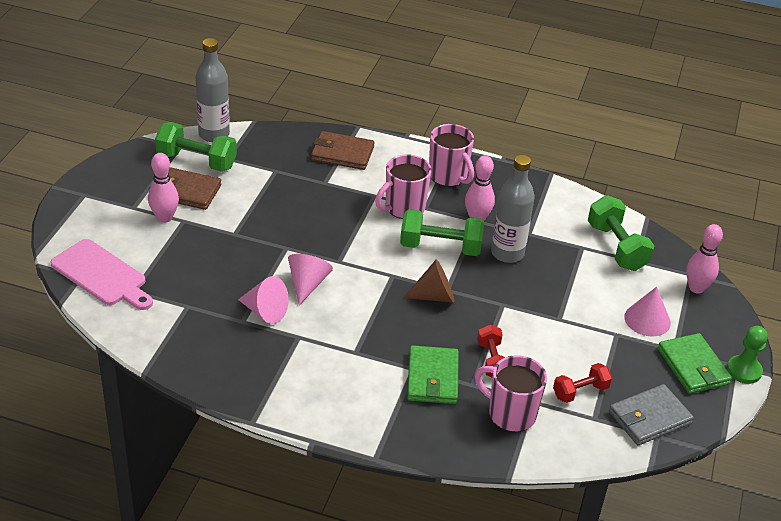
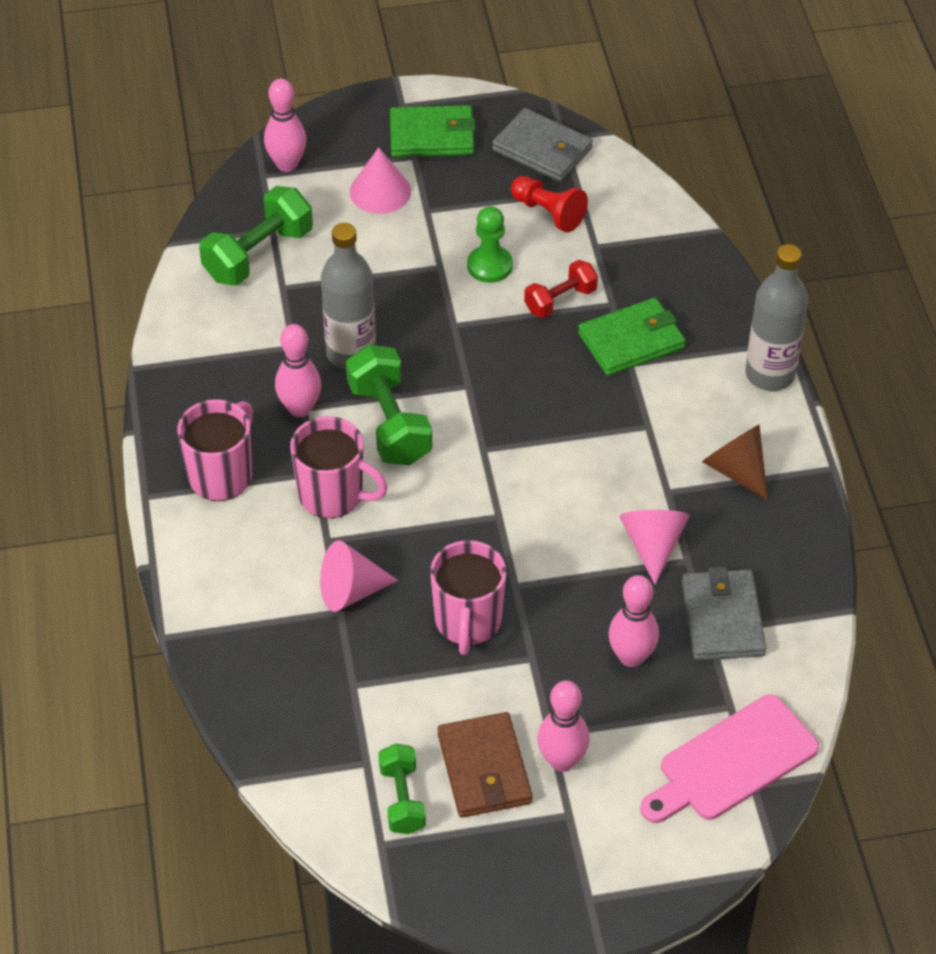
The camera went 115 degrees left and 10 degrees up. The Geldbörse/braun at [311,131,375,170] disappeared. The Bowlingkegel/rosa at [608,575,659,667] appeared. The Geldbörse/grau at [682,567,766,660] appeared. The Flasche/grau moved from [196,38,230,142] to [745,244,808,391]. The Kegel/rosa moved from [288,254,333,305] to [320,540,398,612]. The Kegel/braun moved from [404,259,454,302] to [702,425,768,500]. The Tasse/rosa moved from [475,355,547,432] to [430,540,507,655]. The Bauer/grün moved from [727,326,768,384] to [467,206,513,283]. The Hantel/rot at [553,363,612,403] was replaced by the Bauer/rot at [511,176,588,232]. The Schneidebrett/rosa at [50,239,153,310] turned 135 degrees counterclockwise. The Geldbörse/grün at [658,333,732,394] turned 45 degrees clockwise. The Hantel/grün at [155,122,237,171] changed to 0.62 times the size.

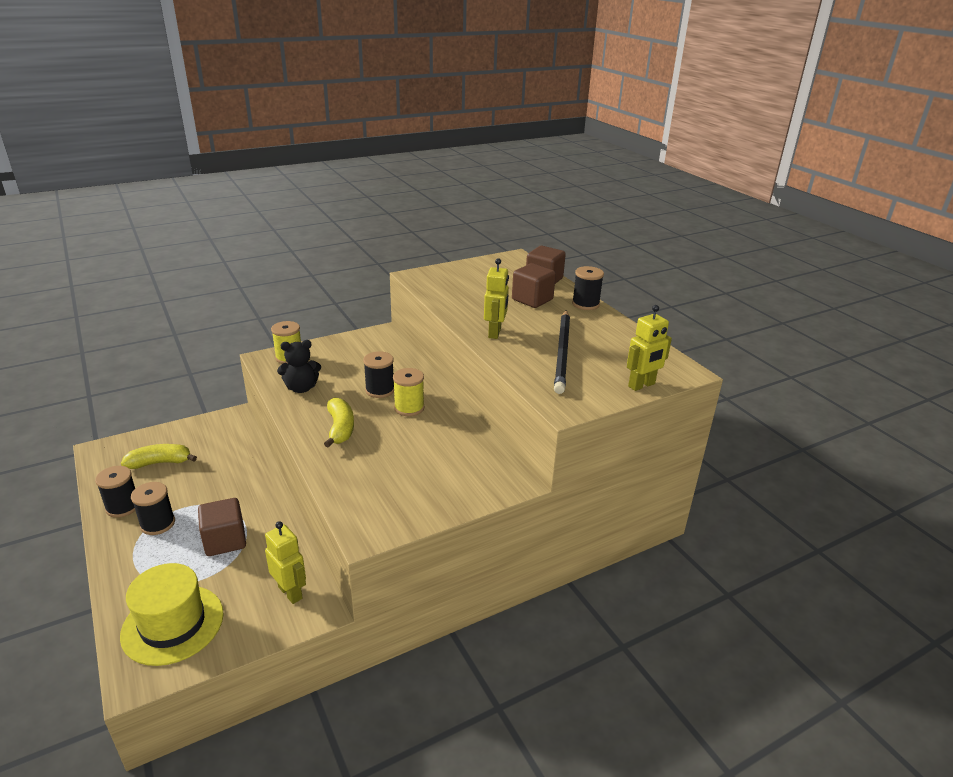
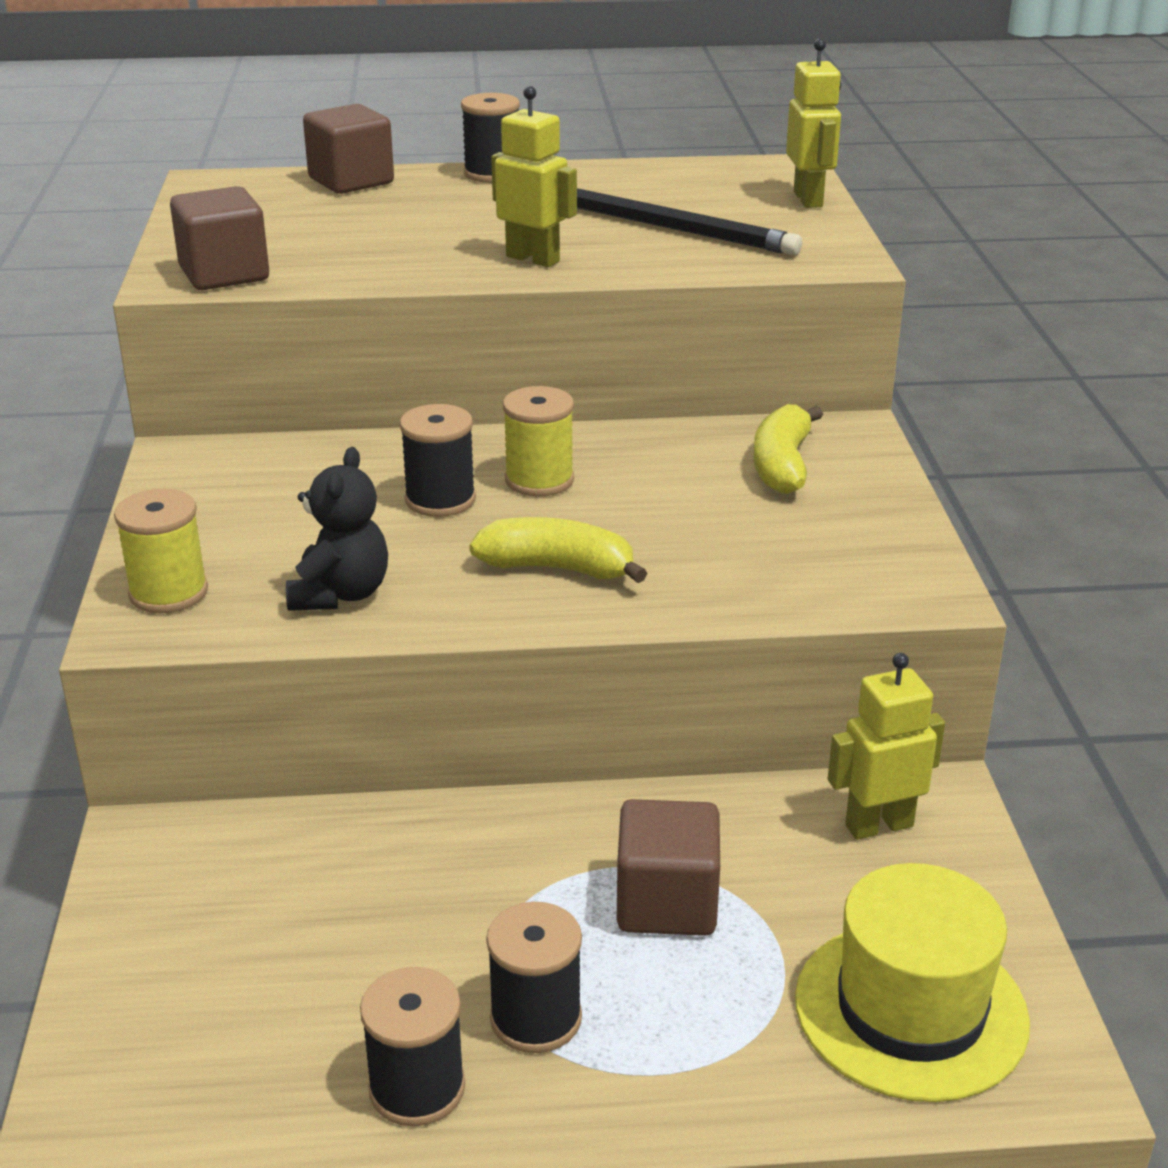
The camera went 65 degrees left and 0 degrees up. The Banane/gelb moved from [121,444,197,469] to [753,404,823,494]. The Kubus/braun moved from [512,263,556,308] to [170,186,269,290].

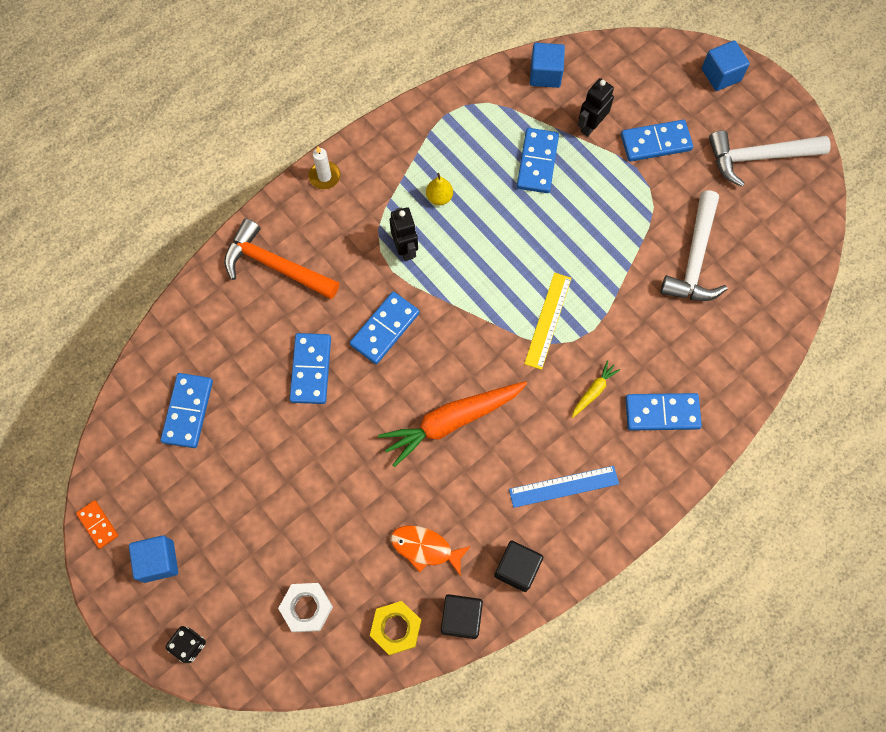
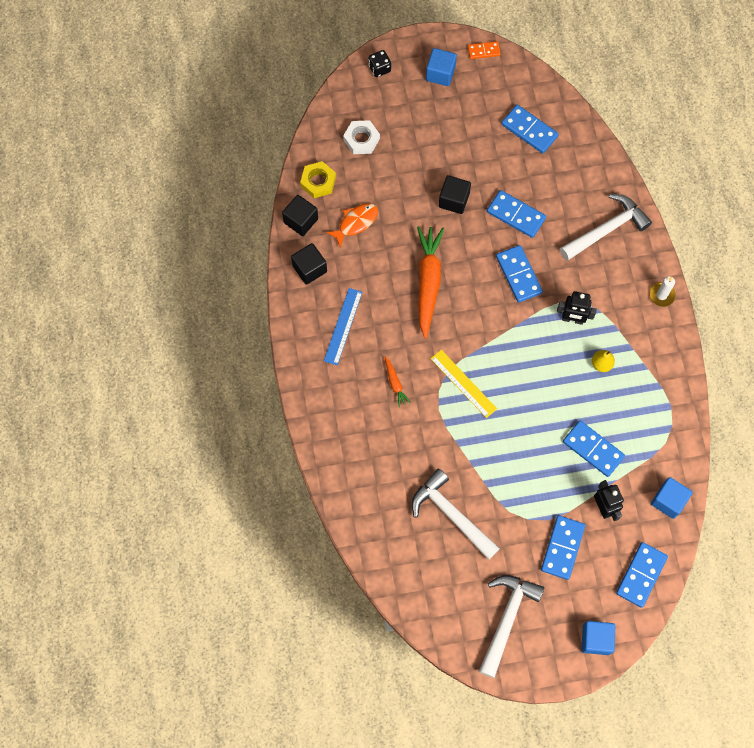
The camera went 120 degrees right and 0 degrees up. The Kubus/schwarz at [439,175,471,214] appeared. The Dominostein/blau moved from [625,393,702,431] to [616,542,668,608]. The Hammer/orange at [224,218,339,299] became the Hammer/weiß at [560,194,652,261]. The Karotte/gelb at [572,360,620,418] became the Karotte/orange at [384,356,411,407].

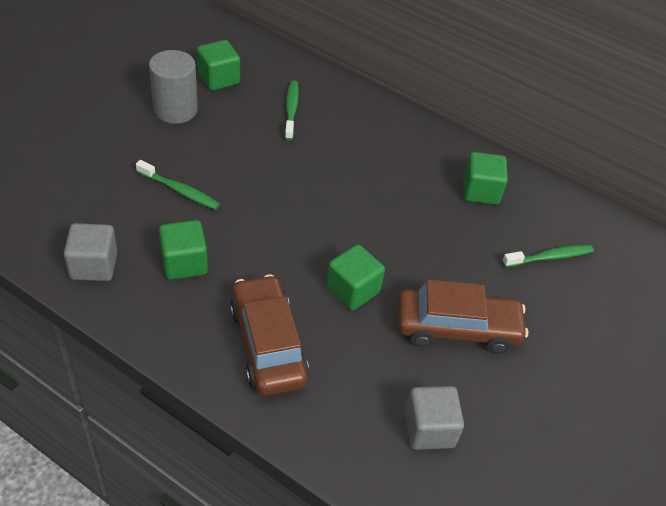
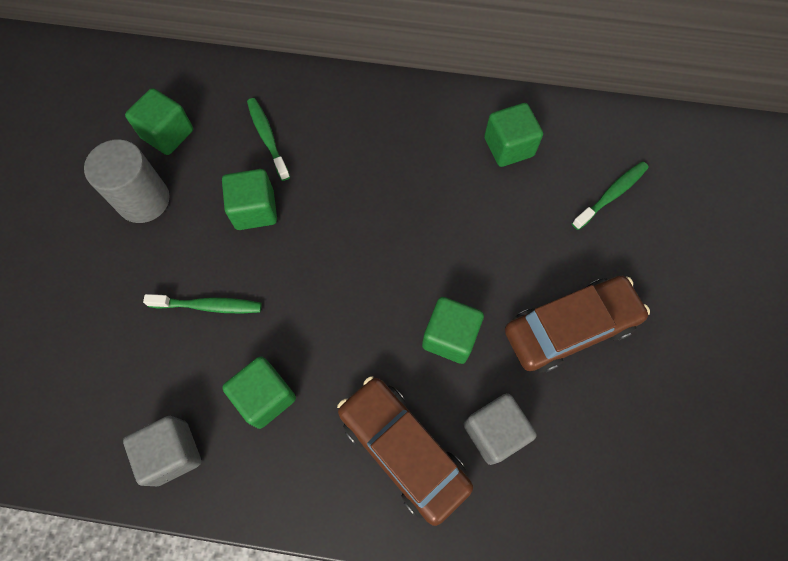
The camera went 20 degrees left and 20 degrees up. The Kubus/grün at [222,169,277,230] appeared. The Kubus/grau moved from [404,386,464,450] to [464,393,537,465].

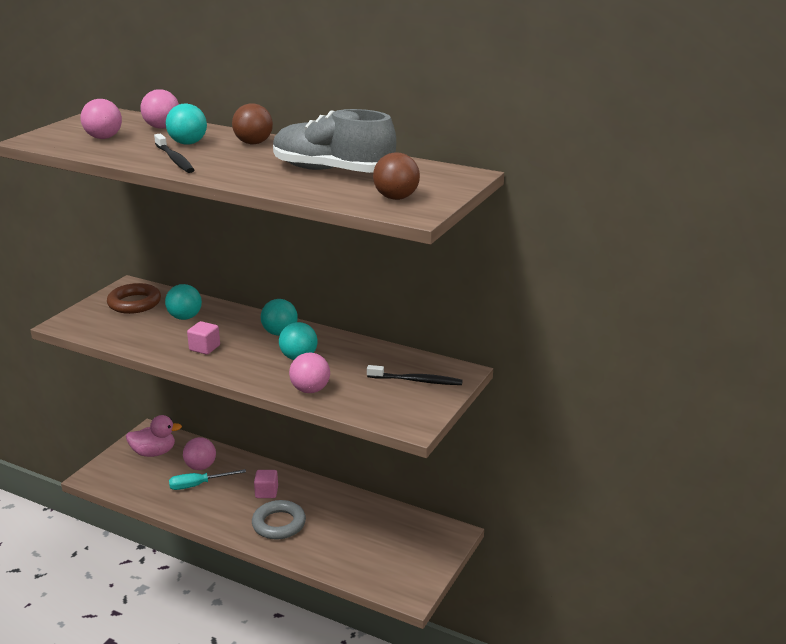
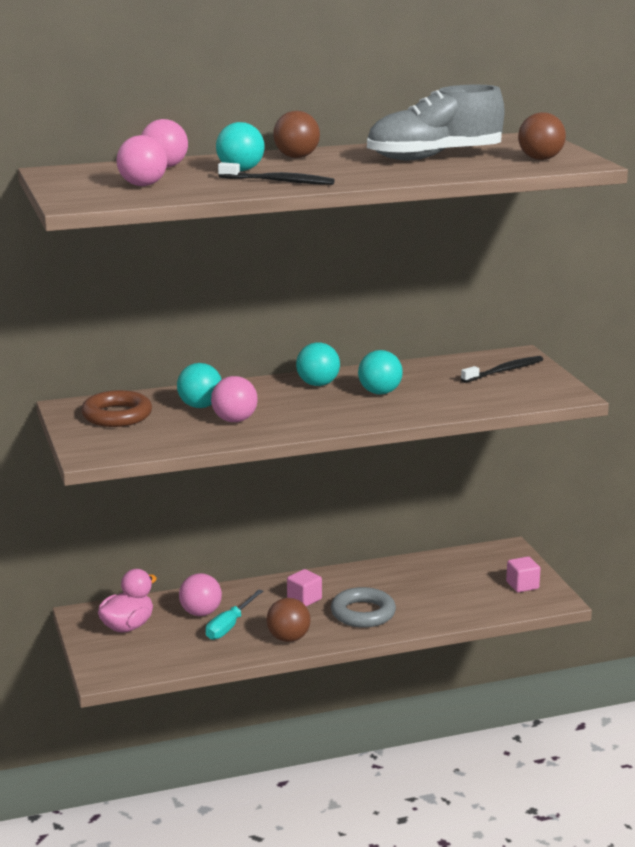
The camera went 45 degrees left and 5 degrees down. The Ball/braun at [266,598,311,642] appeared. The Kubus/rosa moved from [187,321,220,355] to [506,556,540,592]. The Ball/rosa moved from [289,352,330,393] to [211,376,258,422].

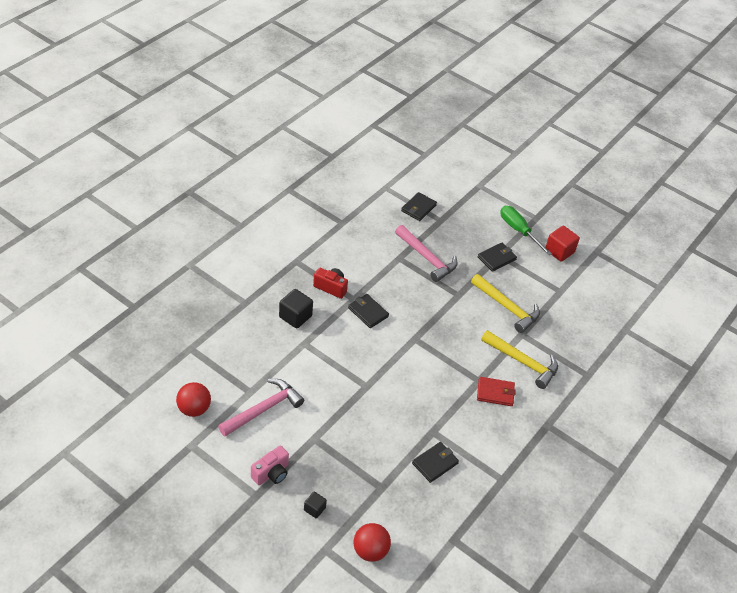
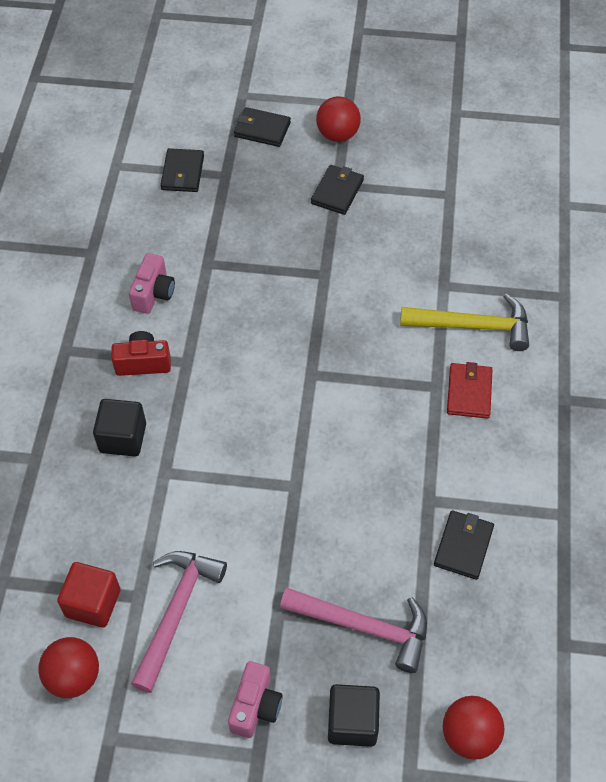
The camera went 25 degrees left and 10 degrees up. The Hammer/gelb at [471,274,540,333] disappeared. The Kamera/rosa at [129,253,175,314] appeared. The Geldbörse/schwarz moved from [348,294,389,328] to [234,107,291,147]. The Hammer/rosa moved from [395,225,458,282] to [280,587,427,673]. The Kubus/rot moved from [545,226,580,262] to [57,562,121,628]. The Schraubenzieher/grün at [501,206,552,256] was replaced by the Ball/rot at [316,96,361,142]. The Geldbörse/rot at [477,377,516,406] turned 60 degrees counterclockwise. The Kubus/schwarz at [304,492,327,518] changed to 1.73 times the size.

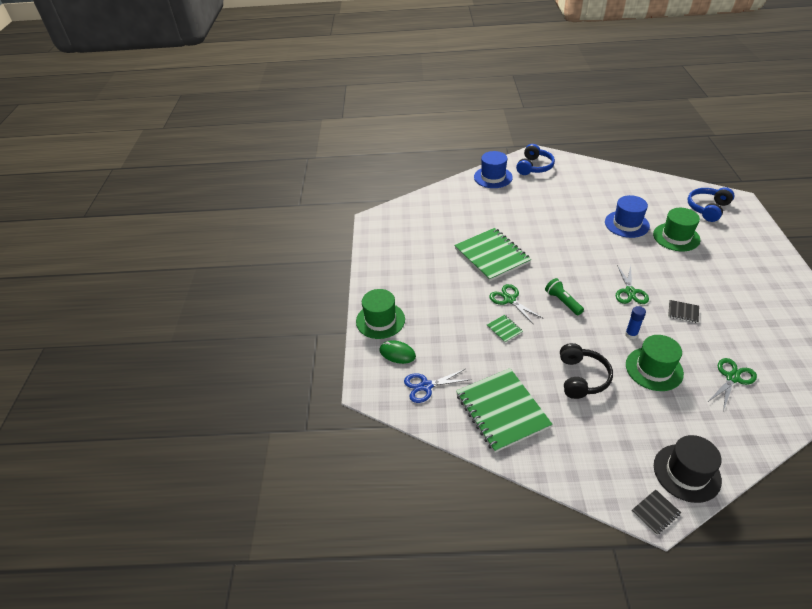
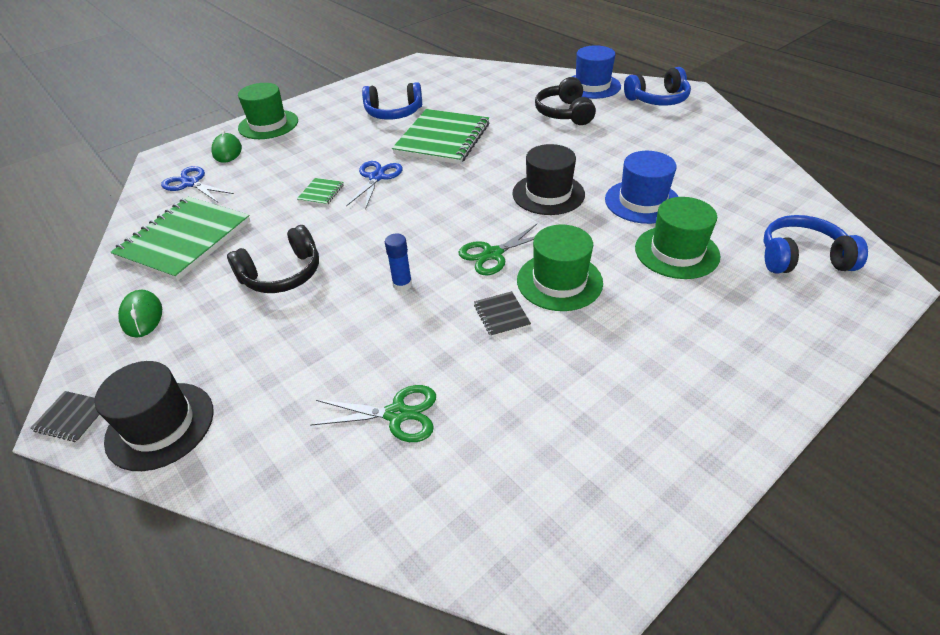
The camera went 50 degrees right and 0 degrees up. The Taschenlampe/grün at [545,278,584,315] disappeared. The Computermaus/grün at [118,290,162,338] appeared. The Kopfhörer/blau at [362,82,422,120] appeared. The Hut/schwarz at [512,144,585,215] appeared. The Kopfhörer/schwarz at [535,77,596,125] appeared. The Hut/grün moved from [626,335,684,391] to [517,225,603,311]. The Schere/grün at [489,284,544,325] became the Schere/blau at [346,161,403,210].

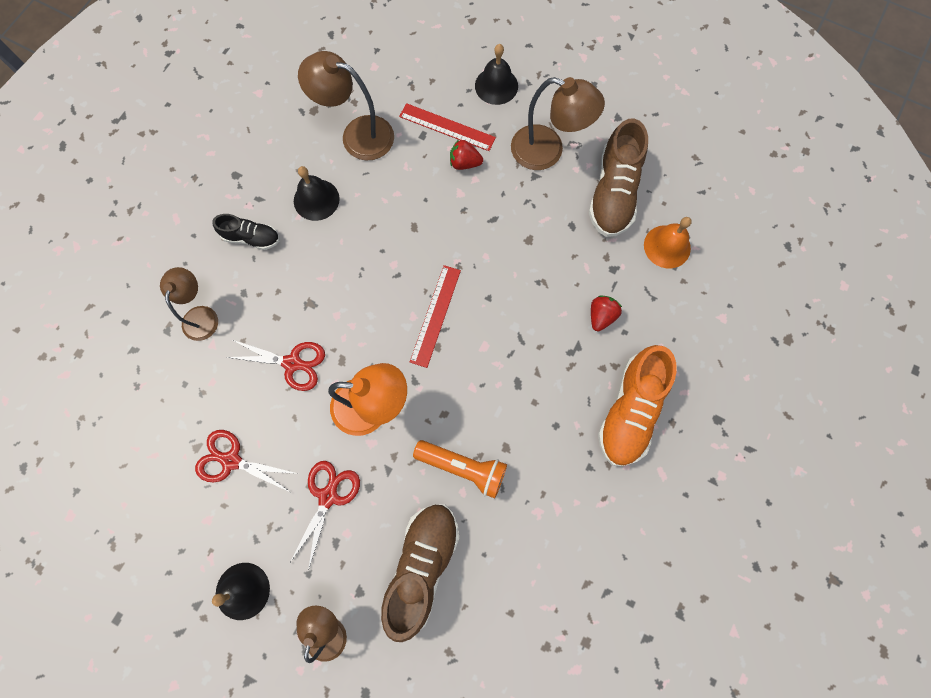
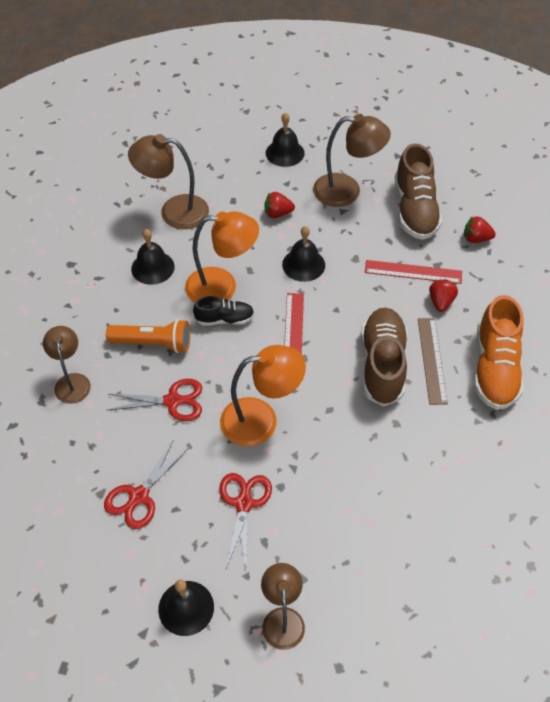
The camera went 15 degrees left and 20 degrees down. The Lampe/orange at [185,211,259,303] appeared. The Glocke/schwarz at [282,226,325,282] appeared. The Lineal/braun at [418,318,448,405] appeared. The Schuh/schwarz moved from [212,214,280,250] to [193,296,255,326]. The Schuh/braun moved from [381,504,459,642] to [361,308,407,406]. The Lineal/rot moved from [399,103,496,151] to [365,260,462,284]. The Taschenlampe/orange moved from [413,440,507,499] to [106,319,190,353]. The Glocke/orange at [644,217,692,268] was replaced by the Erdbeere/rot at [464,216,496,243]. The Schere/rot at [195,430,298,492] turned 60 degrees counterclockwise.

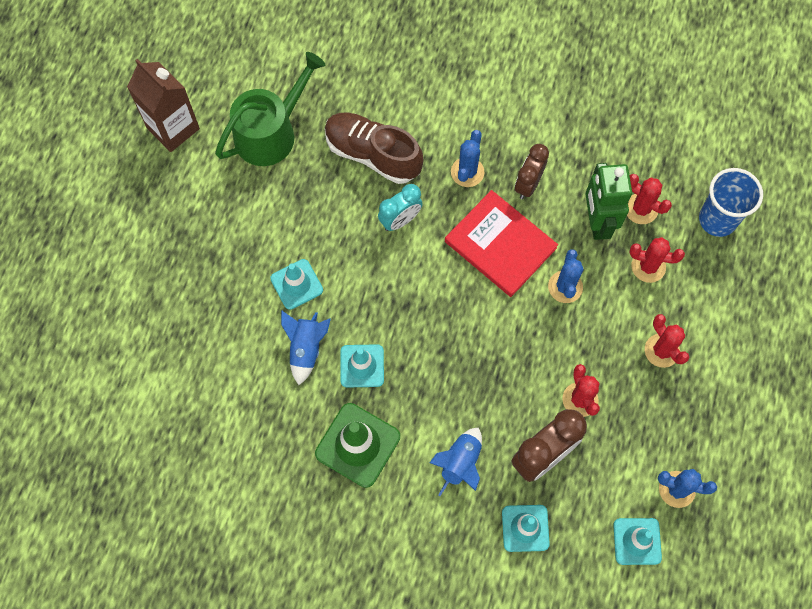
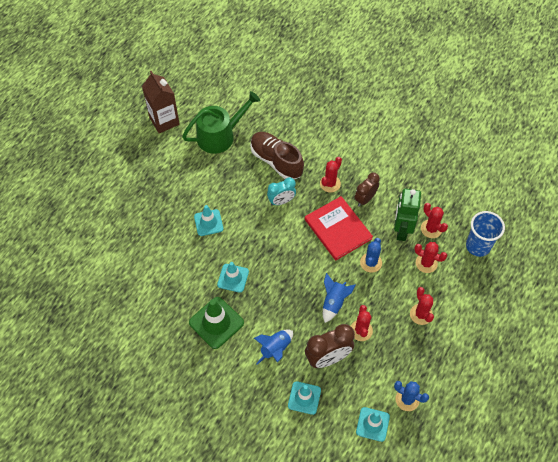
The camera went 15 degrees right and 10 degrees down. The Rakete/blau moved from [281,310,331,385] to [323,273,356,323]. The Kaktus/blau at [451,130,484,187] became the Kaktus/rot at [320,157,342,193].

